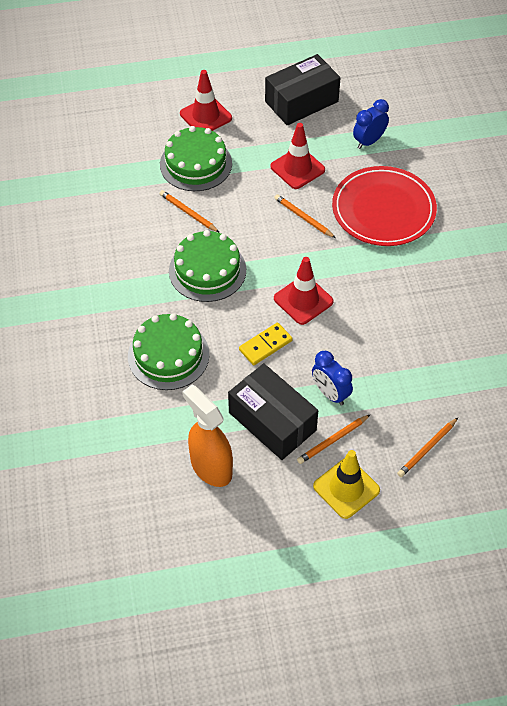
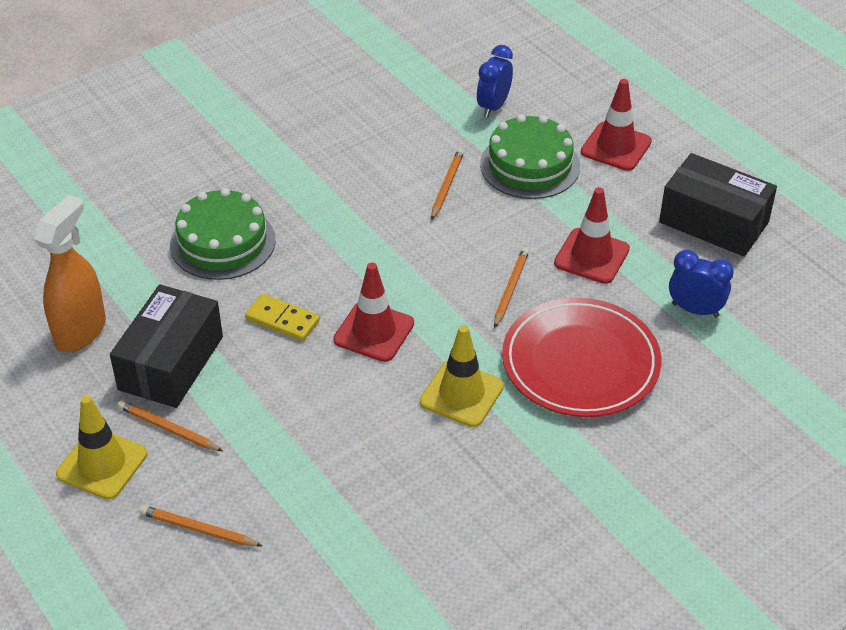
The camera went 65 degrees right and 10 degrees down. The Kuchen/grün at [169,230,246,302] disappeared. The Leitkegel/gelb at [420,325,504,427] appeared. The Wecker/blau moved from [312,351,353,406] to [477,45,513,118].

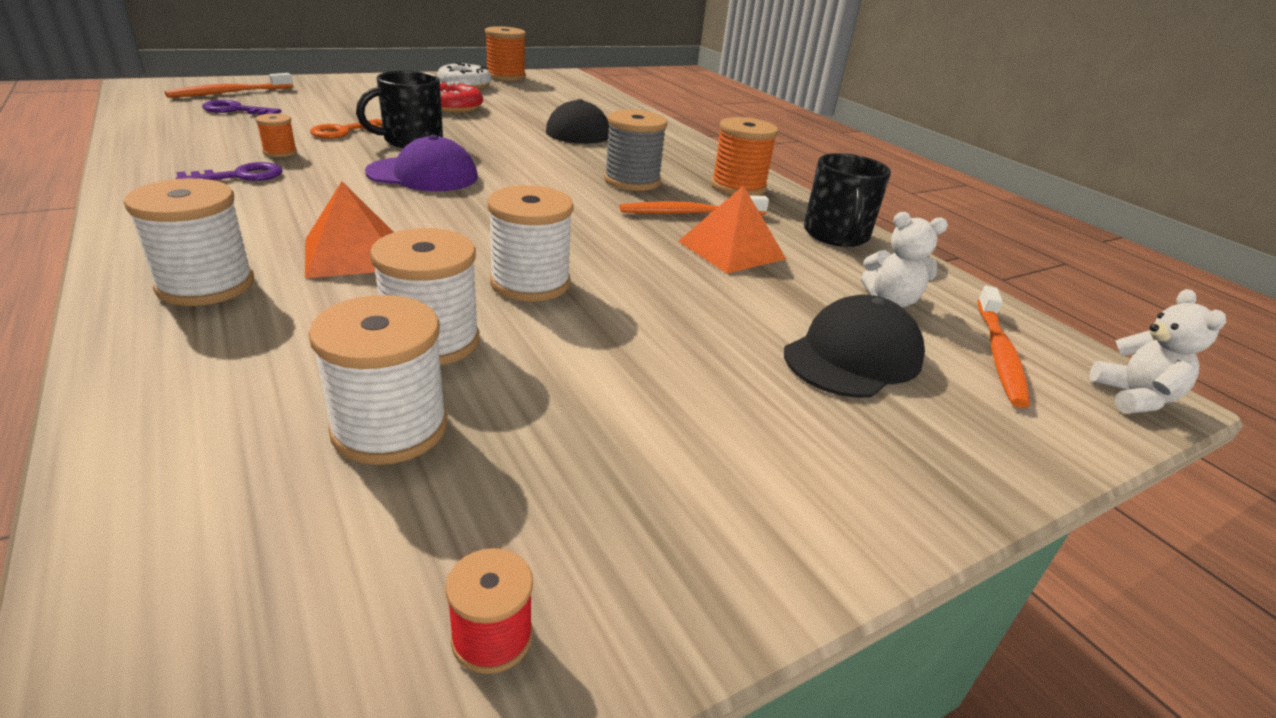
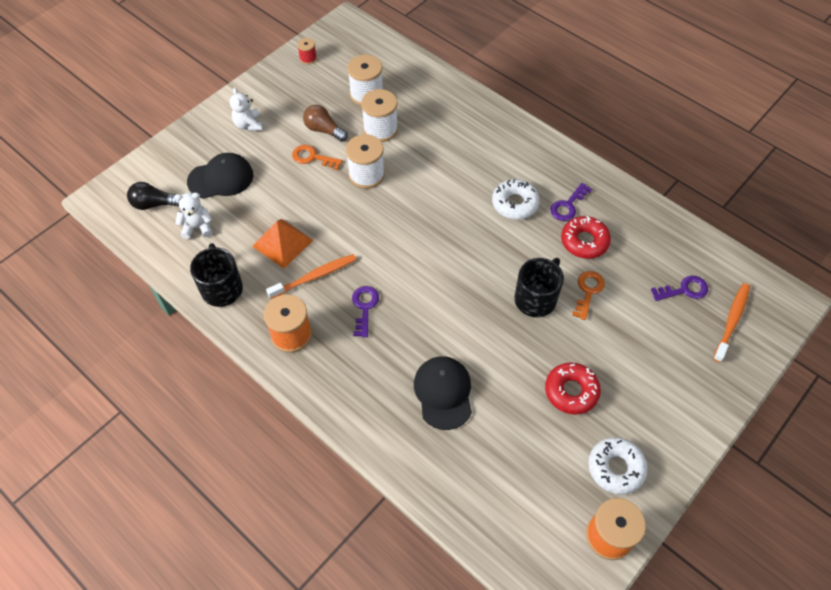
The camera went 165 degrees right and 25 degrees up. The Garnrolle/weiß at [124,178,254,306] disappeared. The Pyramide/orange at [305,181,394,278] disappeared. The Kappe/lila at [365,135,478,192] disappeared. The Schlüssel/orange at [292,145,343,170] appeared. The Glühbirne/braun at [303,105,348,142] appeared. The Donut/weiß at [492,179,540,220] appeared. The Teddybär/weiß moved from [1090,289,1226,413] to [230,87,263,131]. The Garnrolle/orange at [255,113,297,157] was replaced by the Donut/rot at [561,216,611,259]. The Garnrolle/grau at [604,109,667,191] was replaced by the Schlüssel/lila at [352,286,379,337]. The Zahnbürste/orange at [977,286,1030,408] was replaced by the Glühbirne/schwarz at [127,182,179,210]. The Kappe/schwarz at [784,295,925,398] turned 135 degrees counterclockwise.

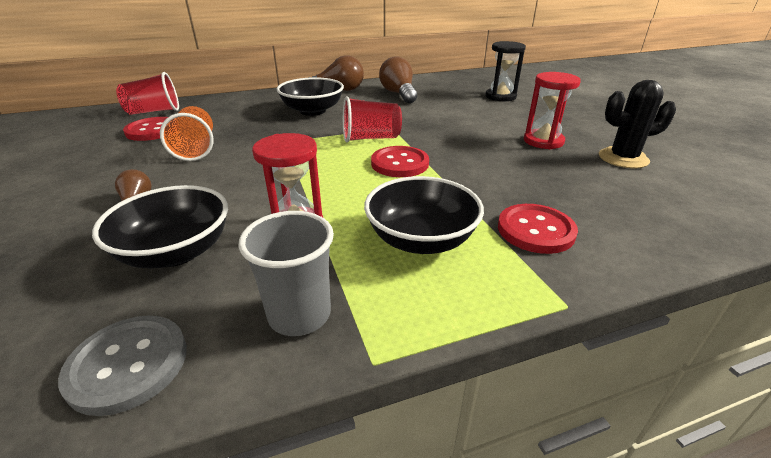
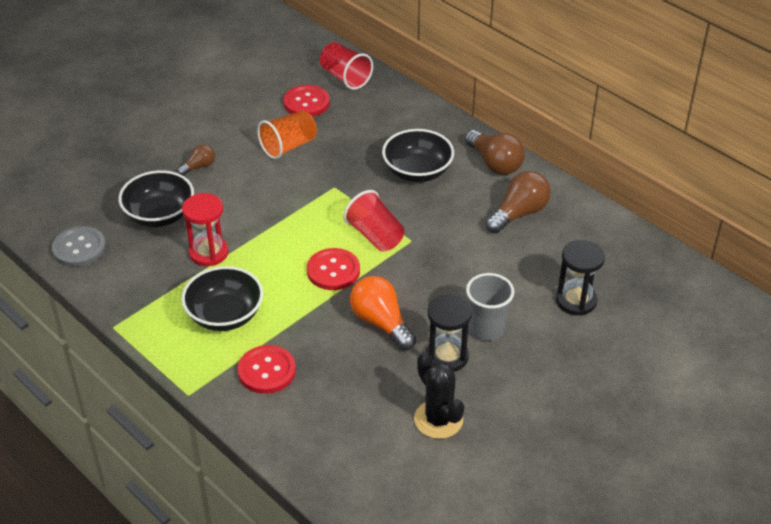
The camera went 65 degrees right and 10 degrees up. The Glühbirne/orange at [350,276,416,350] appeared. The Becher/grau moved from [238,211,334,336] to [466,273,515,341]. The Sanduhr/rot at [524,72,581,149] became the Sanduhr/schwarz at [426,294,472,372].

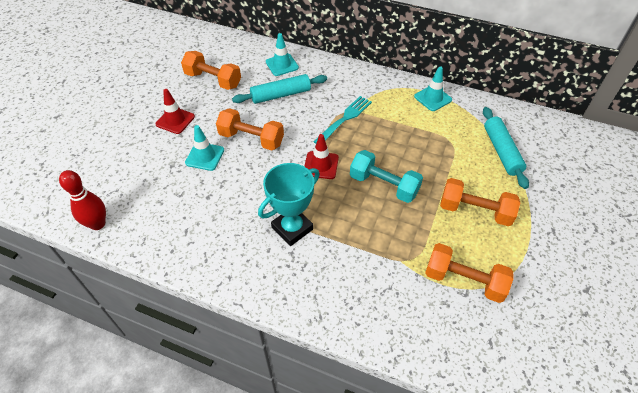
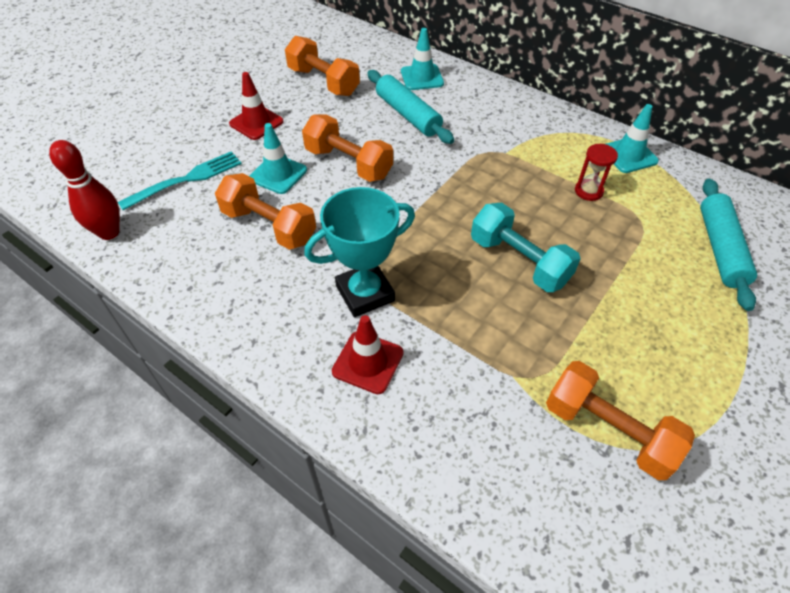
The camera went 15 degrees right and 0 degrees up. The Sanduhr/rot at [575,144,618,201] appeared. The Leitkegel/rot moved from [304,134,339,179] to [332,315,404,394]. The Gabel/türkis moved from [314,96,372,144] to [118,151,242,210]. The Hantel/orange moved from [440,178,520,226] to [215,173,316,250]. The Nudelholz/türkis at [232,74,327,104] turned 60 degrees clockwise.

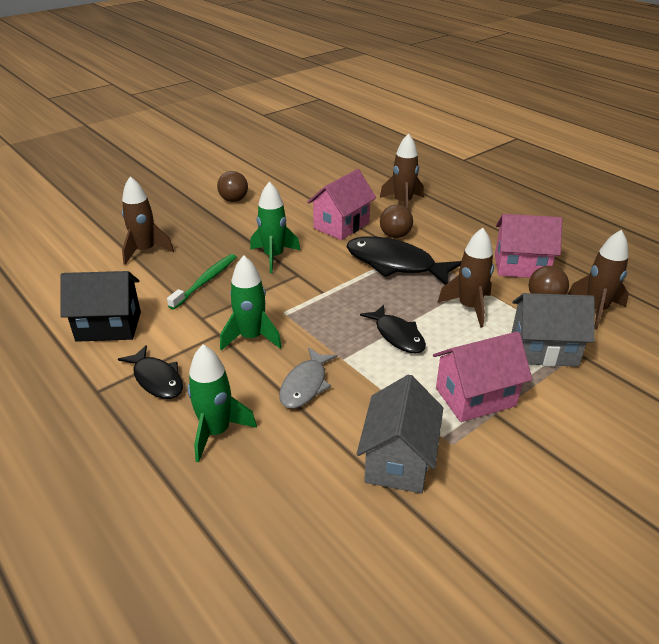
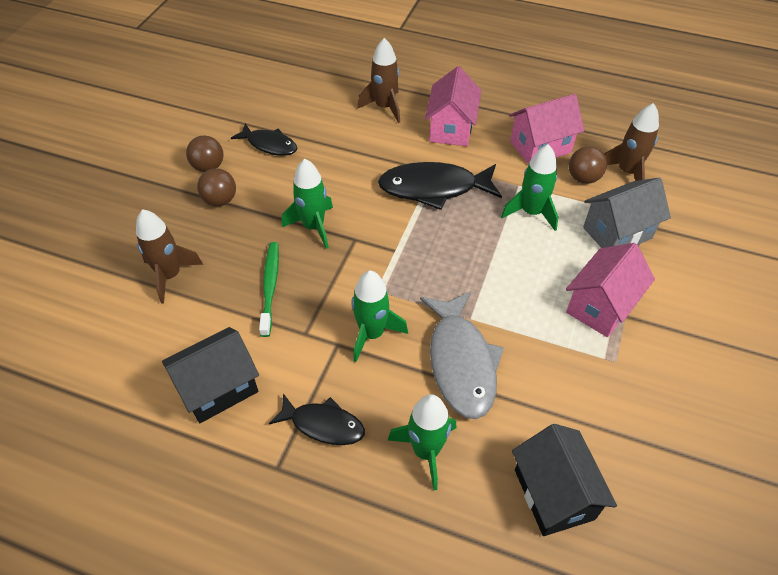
The camera went 30 degrees left and 15 degrees up. The Haus/grau at [357,375,443,493] disappeared. The Haus/schwarz at [512,424,617,536] appeared. The Haus/rosa moved from [307,169,376,240] to [425,66,481,146]. The Fisch/schwarz moved from [360,304,426,354] to [231,123,297,156]. The Ball/braun moved from [380,205,413,238] to [197,168,236,206]. The Rakete/braun at [437,228,494,328] became the Rakete/grün at [501,144,558,231]. The Fisch/grau at [279,347,338,409] changed to 1.65 times the size.

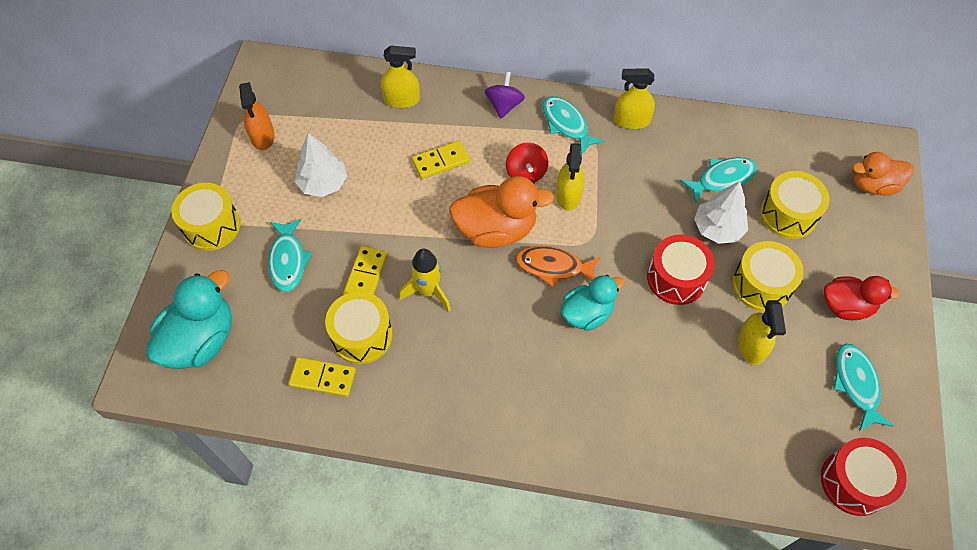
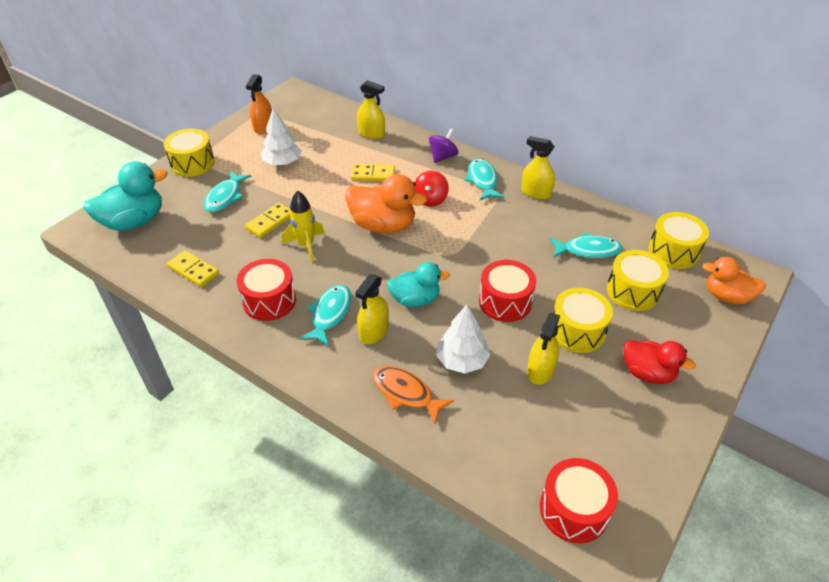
The camera went 25 degrees right and 15 degrees down. The Trommel/rot at [237,259,296,321] appeared. The Trommel/gelb moved from [325,291,393,364] to [648,212,709,269]. The Fisch/orange moved from [516,246,600,287] to [372,366,454,424]. The Sprühflasche/gelb moved from [556,143,584,211] to [355,274,389,344]. The Baum/weiß moved from [694,181,748,244] to [436,305,491,374]. The Fisch/türkis moved from [833,344,893,431] to [300,285,351,346].

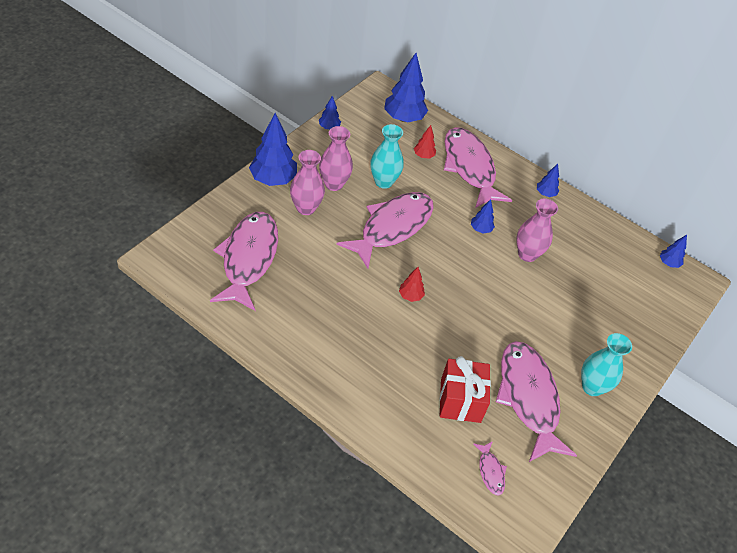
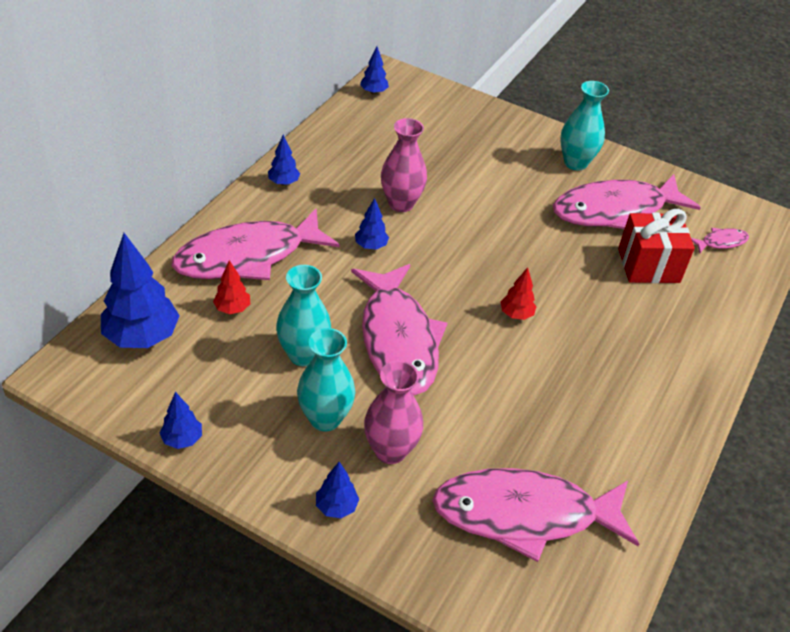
The camera went 95 degrees left and 5 degrees down. The Vase/rosa at [319,126,353,191] became the Vase/türkis at [297,328,355,432]. The Fisch/rosa at [337,192,434,269] turned 135 degrees counterclockwise. The Baum/blau at [249,113,297,186] changed to 0.50 times the size.

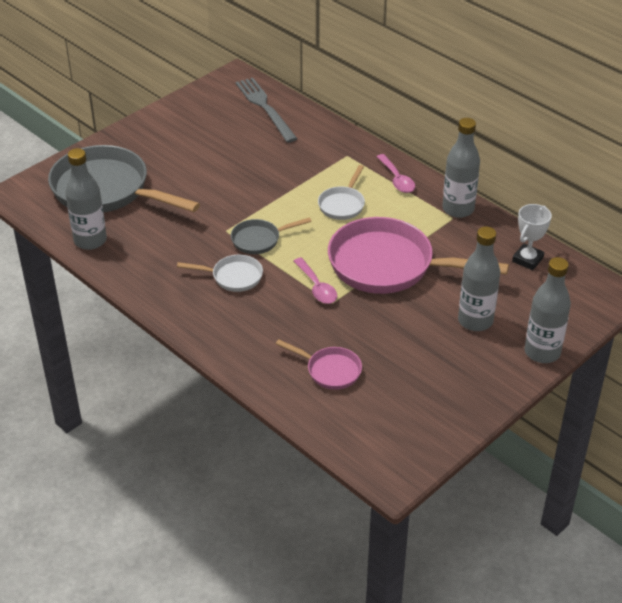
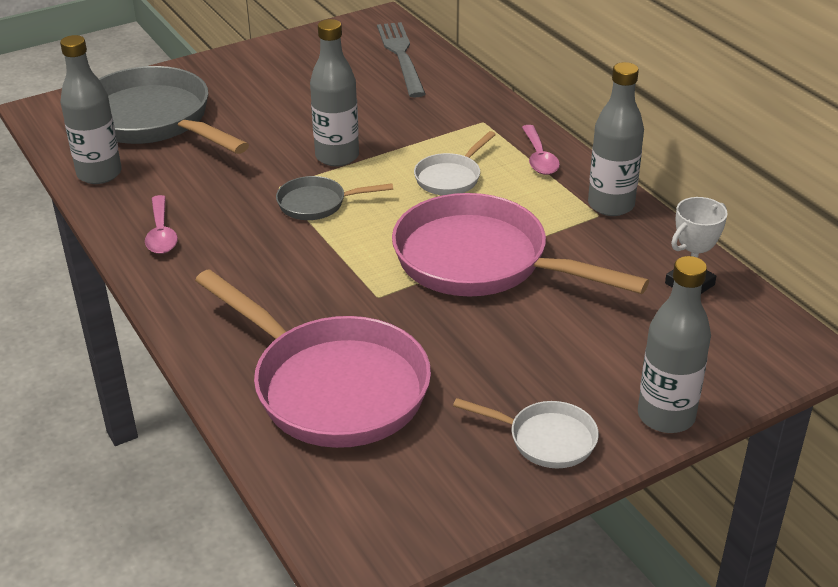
The camera went 15 degrees right and 5 degrees down. The Pfanne/weiß moved from [177,255,263,292] to [453,398,599,468]. The Löffel/rosa moved from [294,258,337,304] to [145,195,178,254]. The Flasche/grau moved from [458,226,500,331] to [310,19,359,166]. The Pfanne/rosa at [276,339,362,390] changed to 2.11 times the size.

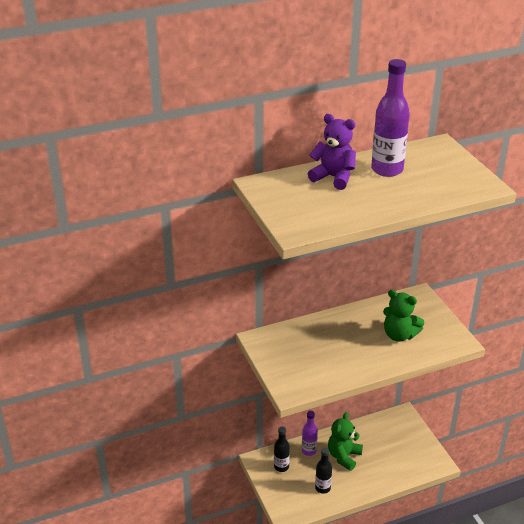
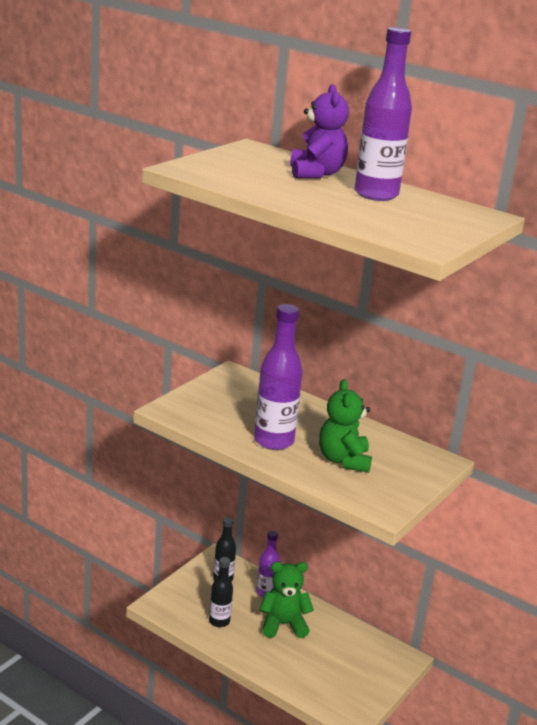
The camera went 55 degrees right and 10 degrees down. The Flasche/lila at [254,304,303,450] appeared.

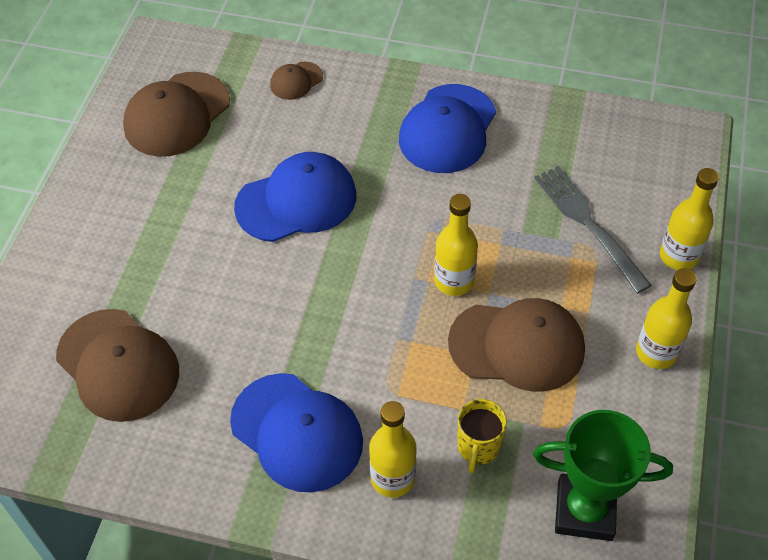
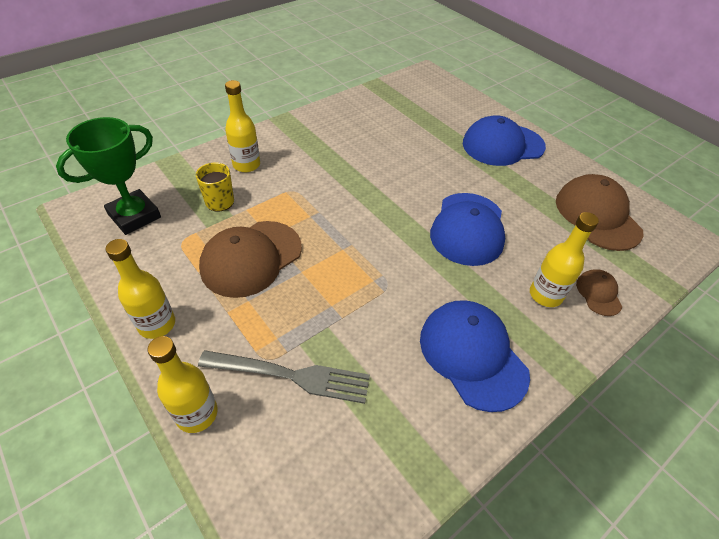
The camera went 125 degrees right and 5 degrees down. The Kappe/braun at [56,309,179,422] disappeared. The Kappe/blau moved from [230,373,363,492] to [463,115,546,166]. The Flasche/gelb moved from [434,194,478,296] to [530,212,599,307].

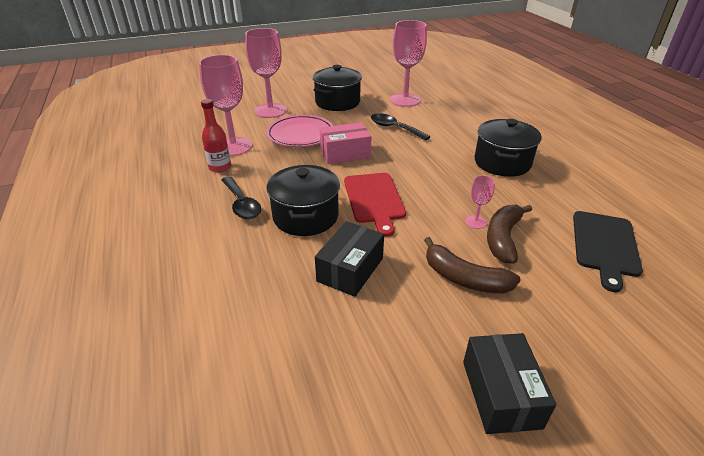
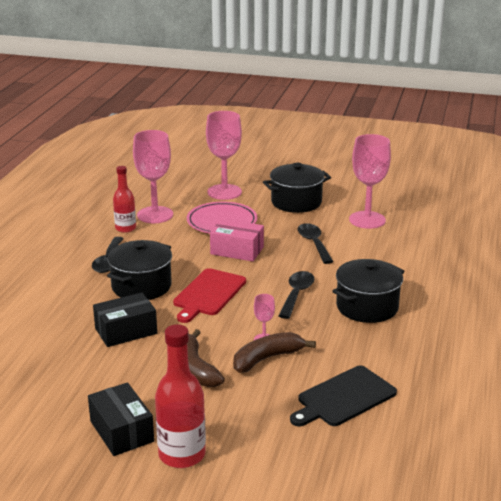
The camera went 35 degrees right and 10 degrees down. The Flasche/rot at [155,324,206,468] appeared. The Löffel/schwarz at [279,271,314,319] appeared. The Schachtel/schwarz at [463,333,556,434] turned 60 degrees counterclockwise.

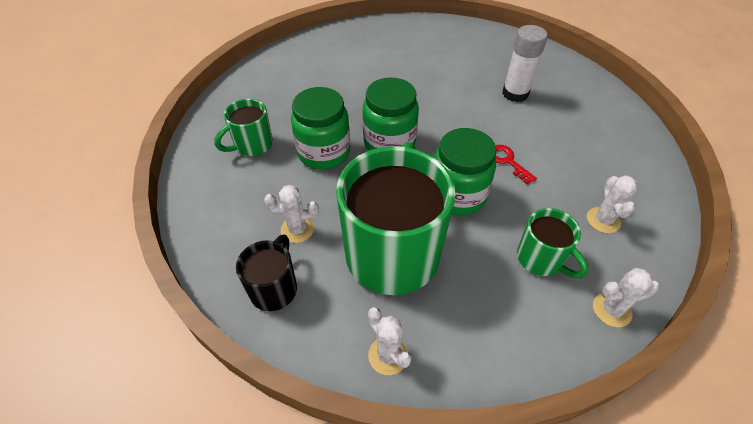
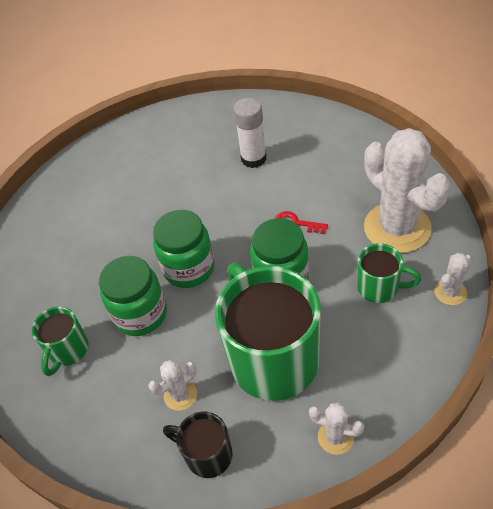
The camera went 30 degrees left and 0 degrees up. The Tasse/schwarz at [236,234,297,311] turned 45 degrees counterclockwise. The Kaktus/weiß at [587,175,637,233] changed to 2.27 times the size.

